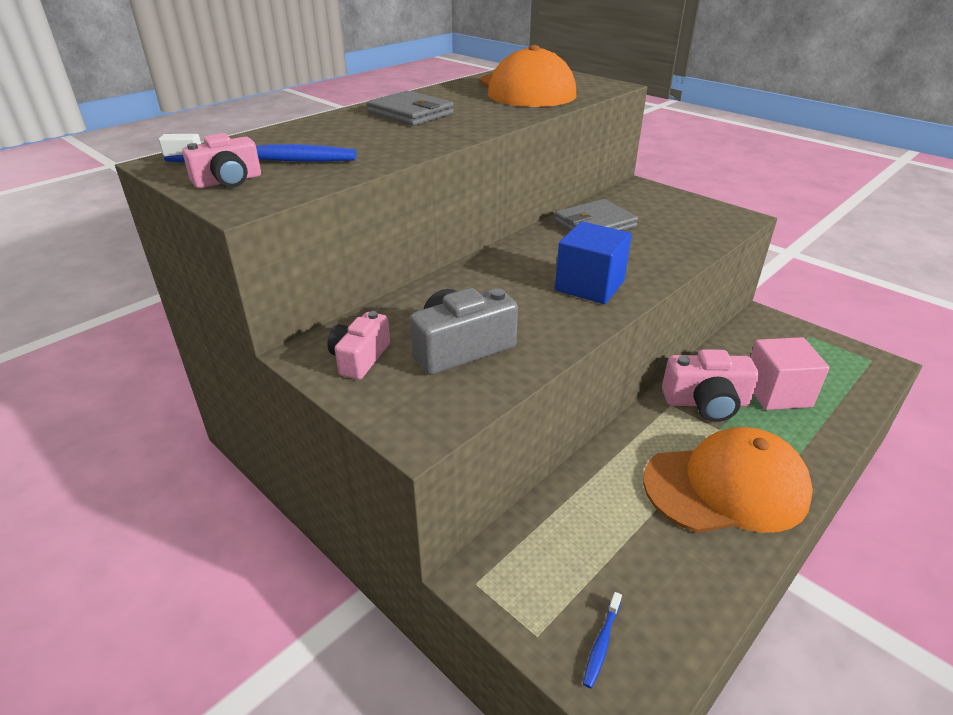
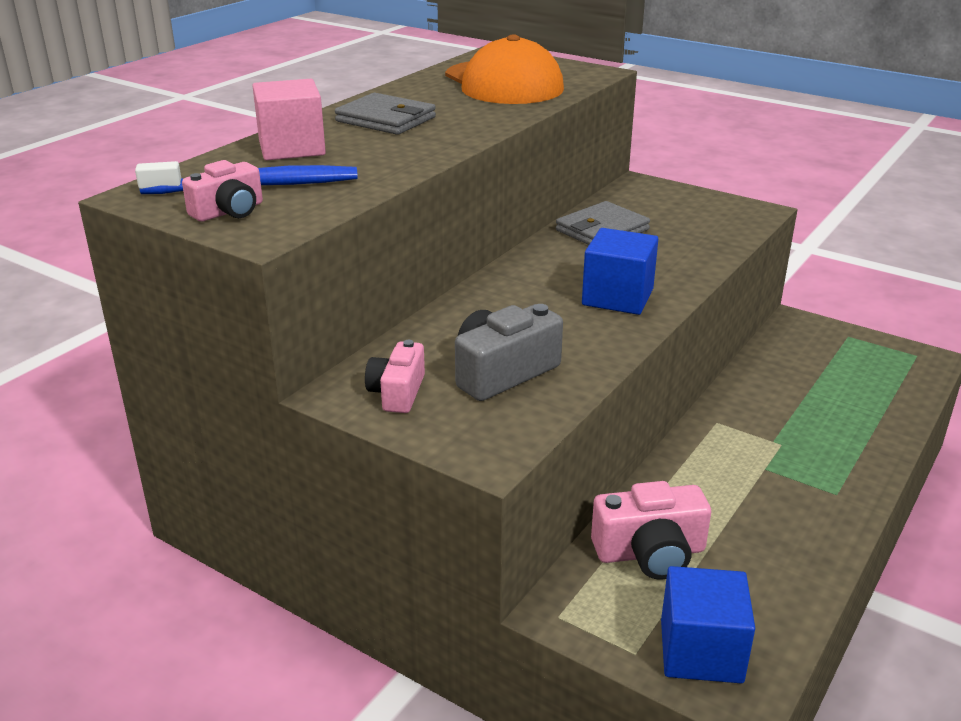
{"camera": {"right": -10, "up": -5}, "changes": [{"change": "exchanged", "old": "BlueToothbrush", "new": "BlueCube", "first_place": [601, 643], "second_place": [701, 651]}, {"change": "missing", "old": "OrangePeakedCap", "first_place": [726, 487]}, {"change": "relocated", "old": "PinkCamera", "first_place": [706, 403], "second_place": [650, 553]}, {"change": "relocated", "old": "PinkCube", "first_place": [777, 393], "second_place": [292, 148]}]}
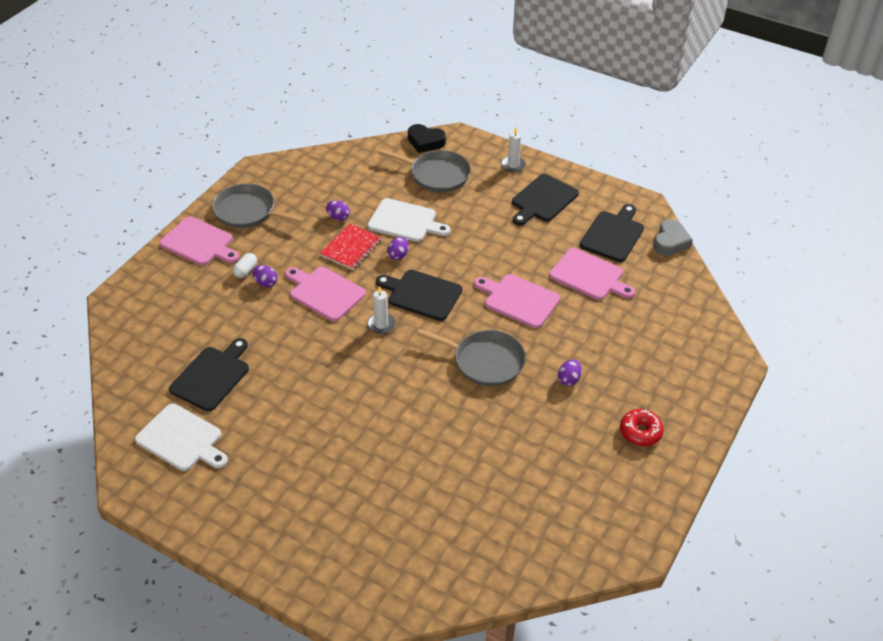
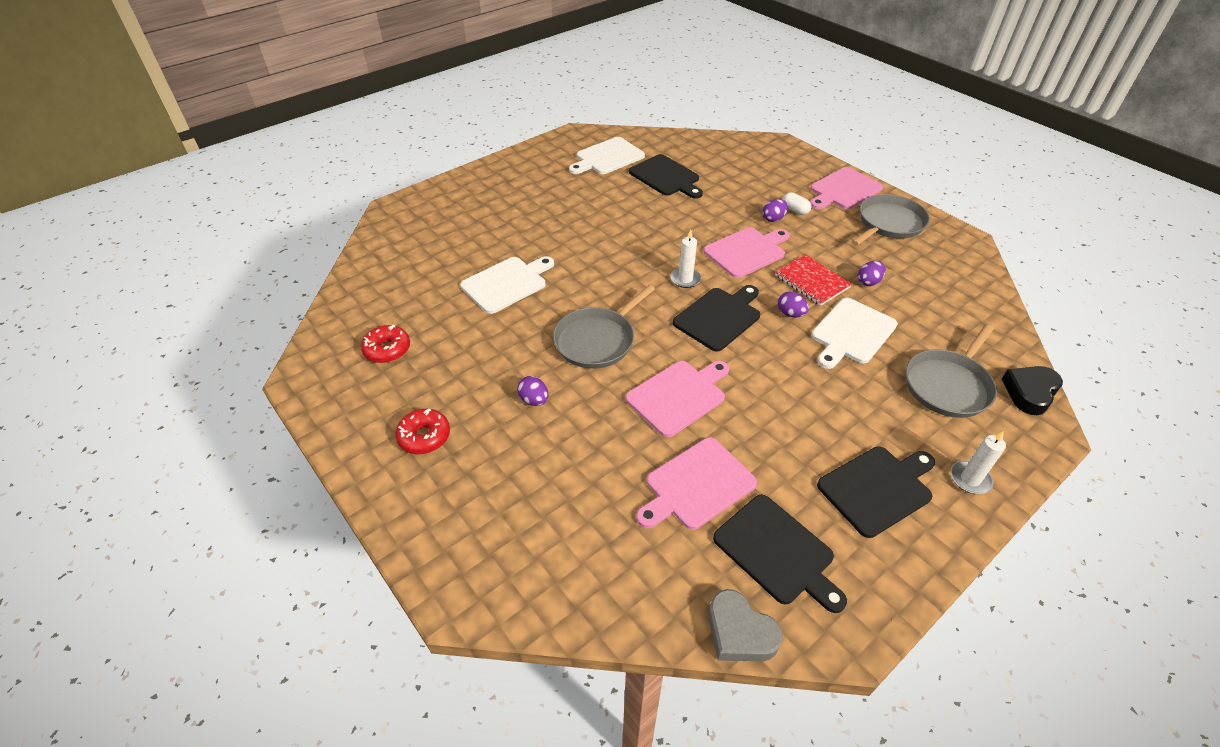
{"camera": {"right": 110, "up": 0}, "changes": [{"change": "spun", "old": "EbonyChoppingBoard", "first_place": [543, 200], "second_place": [877, 488], "degrees": 90}, {"change": "appeared", "new": "CrimsonDonut", "second_place": [387, 350]}, {"change": "appeared", "new": "PureWhiteChoppingBoard", "second_place": [507, 283]}]}
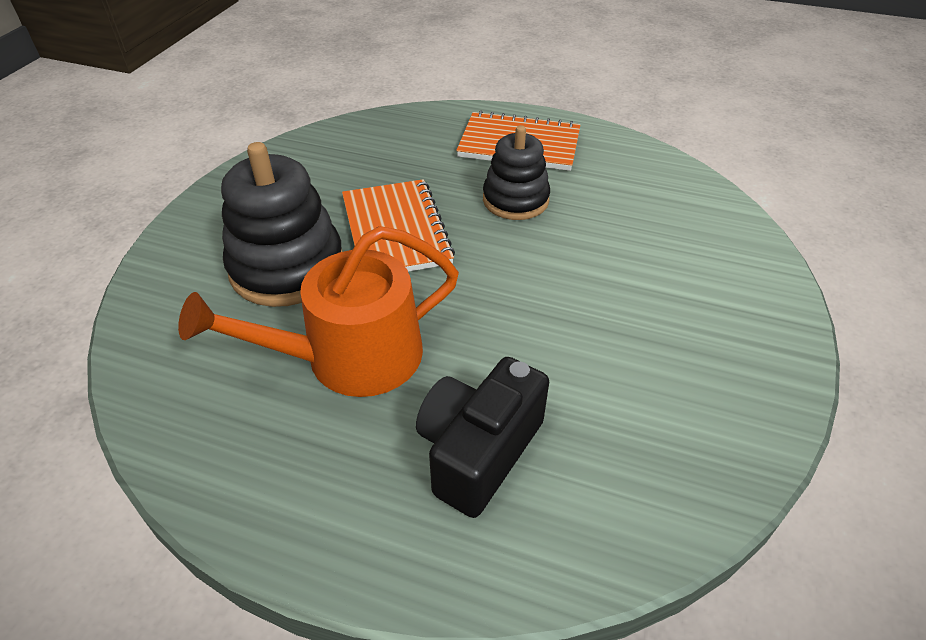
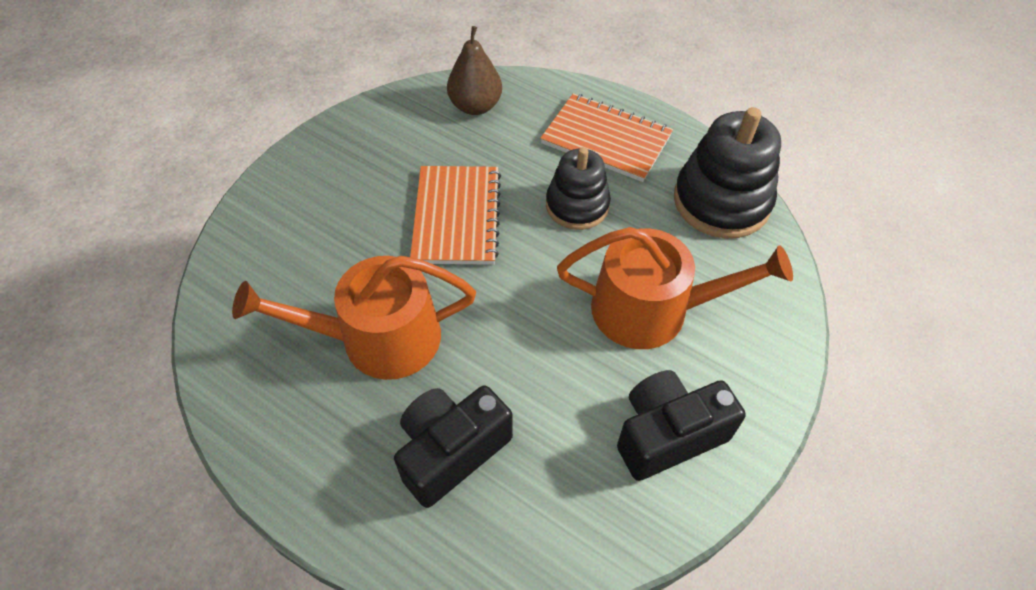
{"camera": {"right": 15, "up": 10}, "changes": [{"change": "relocated", "old": "EbonyStackingToy", "first_place": [287, 268], "second_place": [721, 201]}, {"change": "appeared", "new": "DarkBrownToyPear", "second_place": [475, 106]}, {"change": "appeared", "new": "OrangeWateringPot", "second_place": [652, 309]}, {"change": "appeared", "new": "EbonyCamera", "second_place": [668, 434]}]}
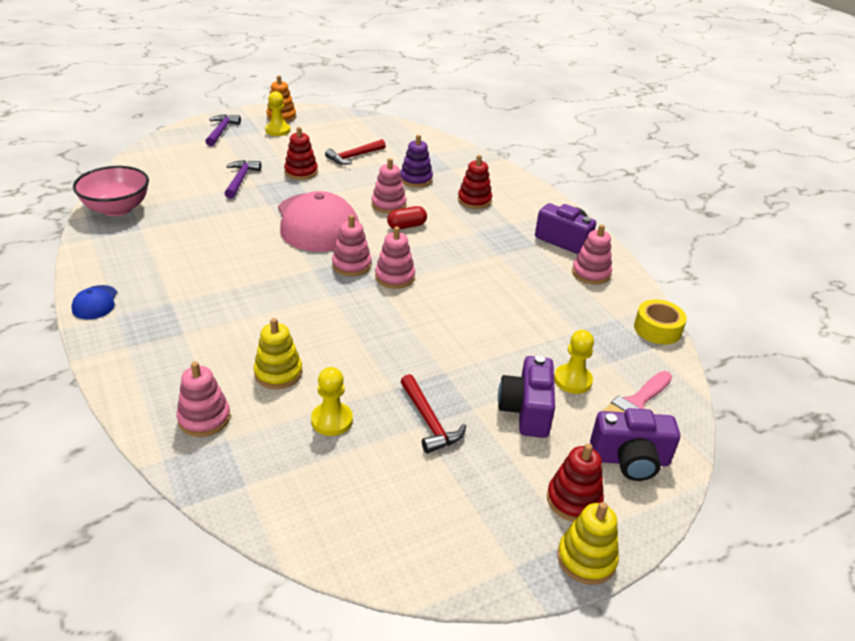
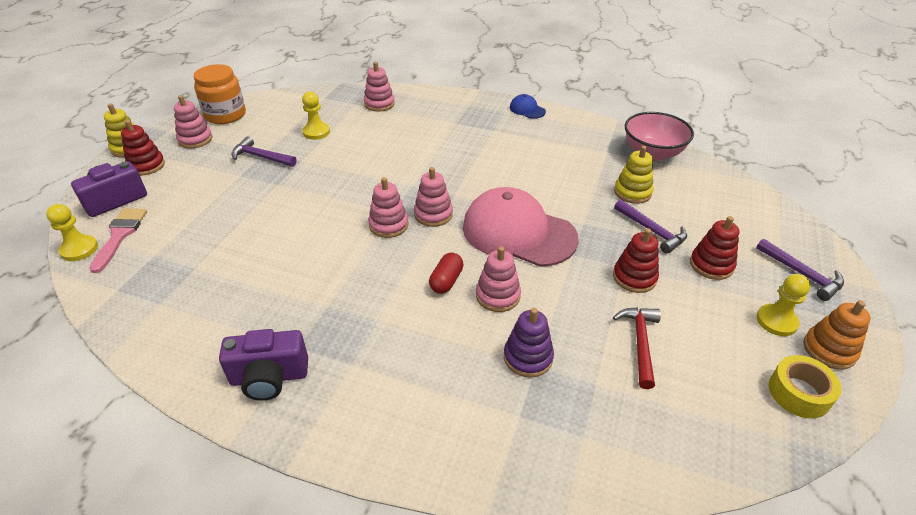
{"camera": {"right": 140, "up": 5}, "changes": [{"change": "relocated", "old": "GoldenStackingToy", "first_place": [278, 373], "second_place": [632, 192]}, {"change": "colour", "old": "CrimsonHammer", "new": "PurpleHammer", "first_place": [429, 421], "second_place": [261, 157]}, {"change": "relocated", "old": "CrimsonStackingToy", "first_place": [474, 200], "second_place": [711, 265]}, {"change": "missing", "old": "PurpleCamera", "first_place": [526, 411]}, {"change": "relocated", "old": "GoldenGamePawn", "first_place": [572, 380], "second_place": [79, 249]}, {"change": "relocated", "old": "PinkStackingToy", "first_place": [591, 273], "second_place": [195, 139]}, {"change": "relocated", "old": "GoldenStickyTape", "first_place": [657, 329], "second_place": [799, 393]}, {"change": "appeared", "new": "OrangePreserveJar", "second_place": [225, 115]}]}
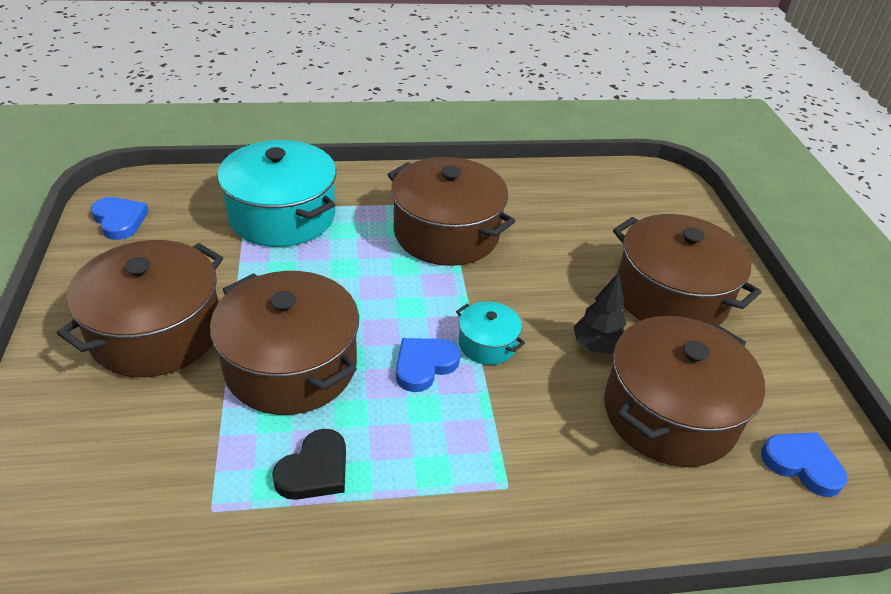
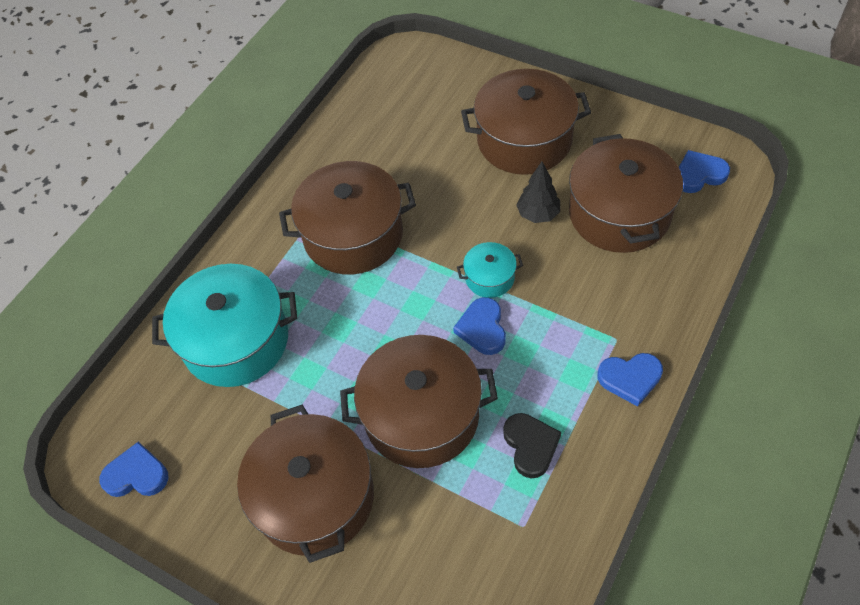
{"camera": {"right": -45, "up": 15}, "changes": [{"change": "appeared", "new": "BlueHeart", "second_place": [630, 379]}]}
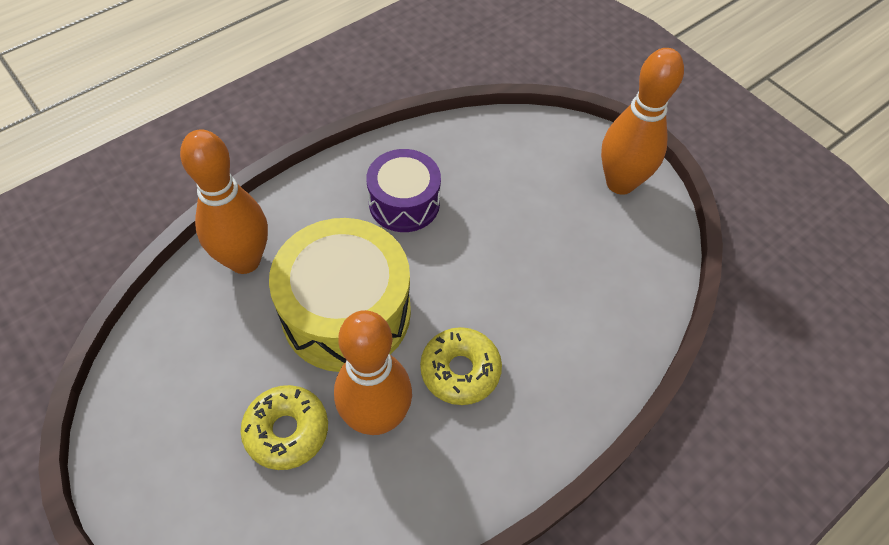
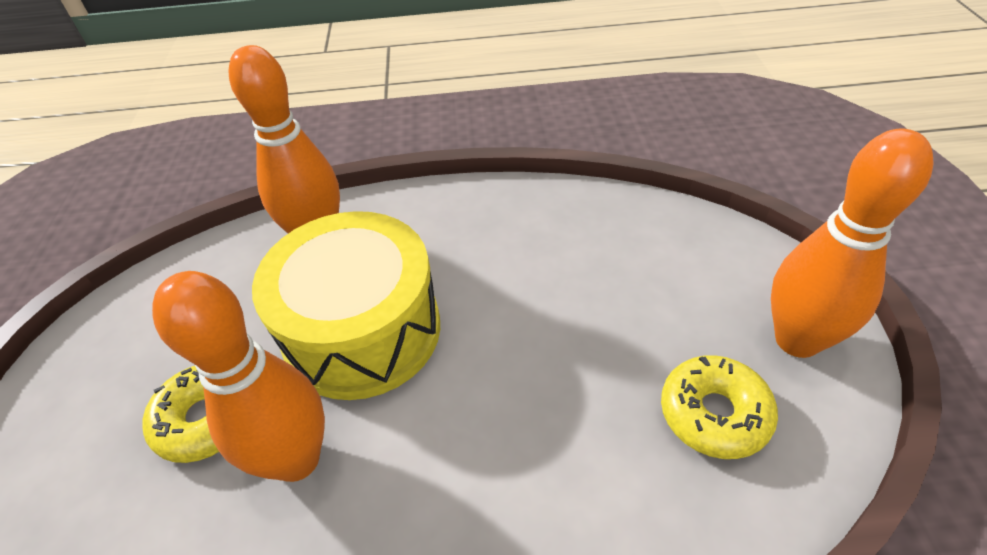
{"camera": {"right": 40, "up": -10}, "changes": [{"change": "missing", "old": "PurpleSnareDrum", "first_place": [404, 203]}, {"change": "relocated", "old": "GoldenDonut", "first_place": [460, 370], "second_place": [714, 414]}]}
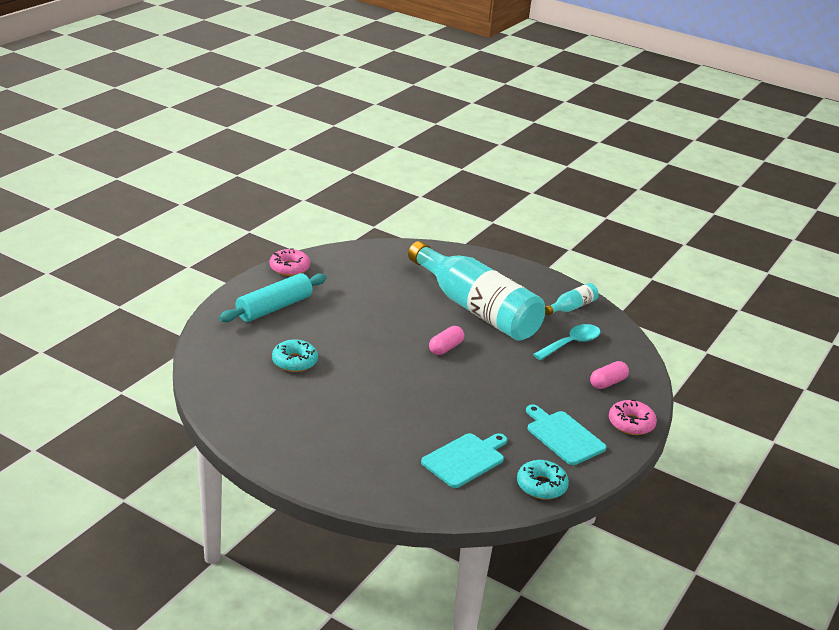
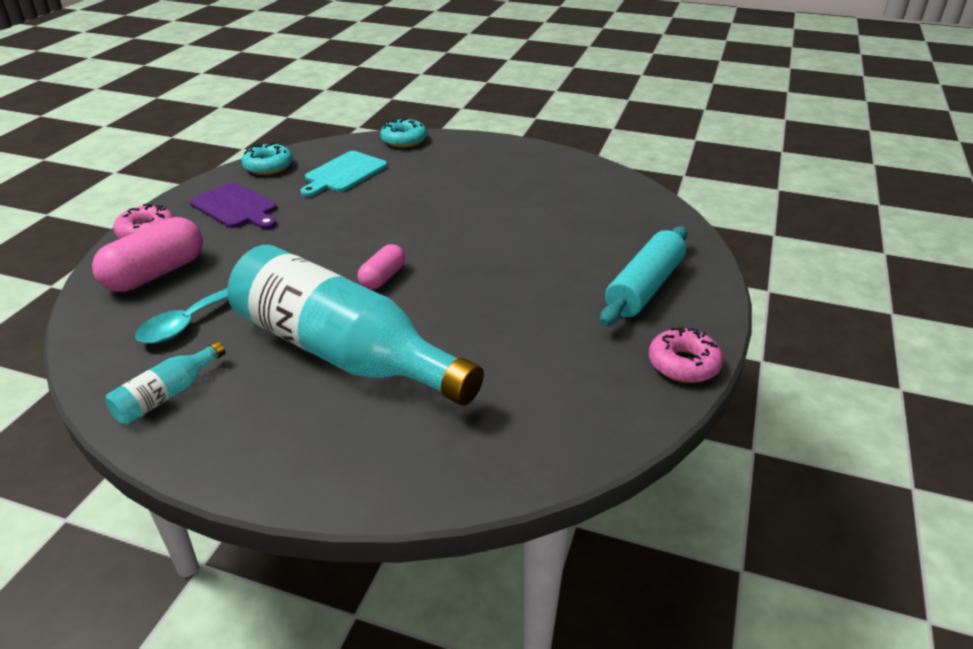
{"camera": {"right": 170, "up": 5}, "changes": [{"change": "relocated", "old": "TealDonut", "first_place": [294, 361], "second_place": [404, 140]}, {"change": "colour", "old": "TealChoppingBoard", "new": "PurpleChoppingBoard", "first_place": [563, 436], "second_place": [235, 207]}, {"change": "size", "old": "PinkPillShape", "first_place": [608, 383], "second_place": [155, 273], "factor": 1.75}]}
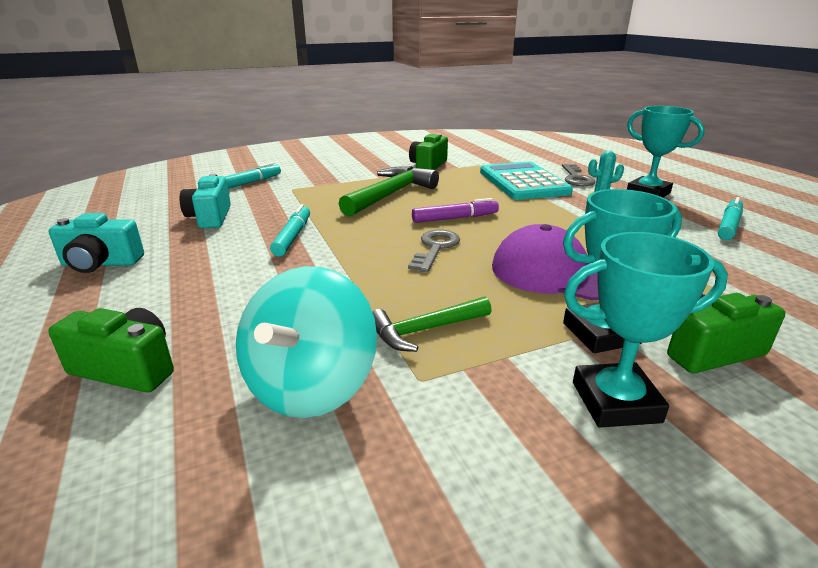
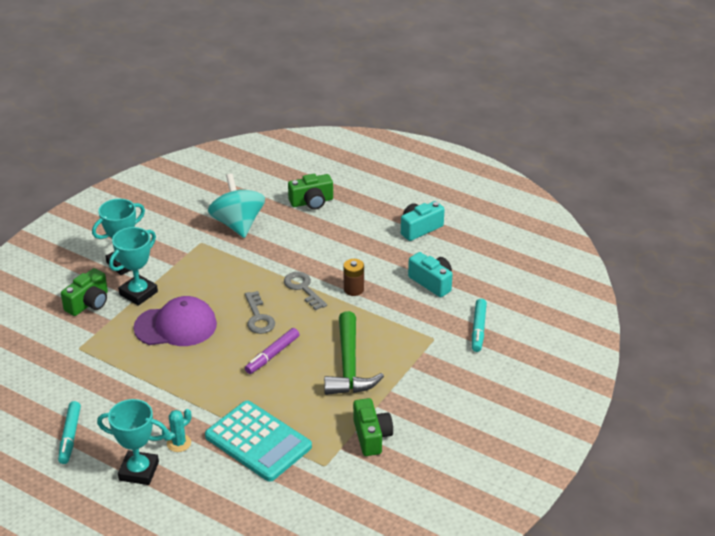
{"camera": {"right": 145, "up": 10}, "changes": [{"change": "exchanged", "old": "TealMarkerPen", "new": "DarkBrownBattery", "first_place": [293, 237], "second_place": [353, 289]}, {"change": "missing", "old": "EmeraldHammer", "first_place": [425, 330]}, {"change": "relocated", "old": "AshGreyDoorKey", "first_place": [576, 178], "second_place": [303, 288]}]}
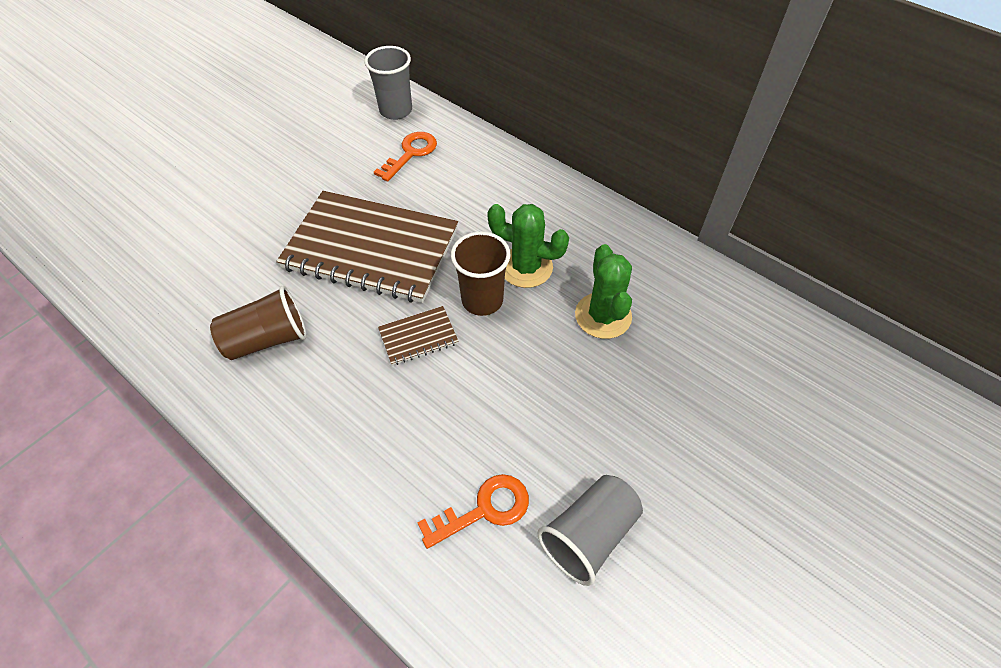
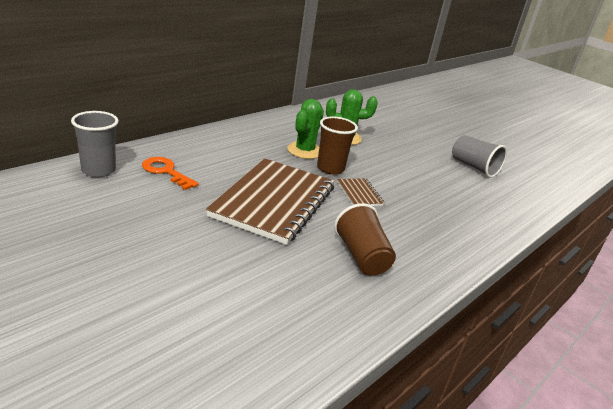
{"camera": {"right": -90, "up": -25}, "changes": [{"change": "missing", "old": "OrangeDoorKey", "first_place": [484, 509]}]}
